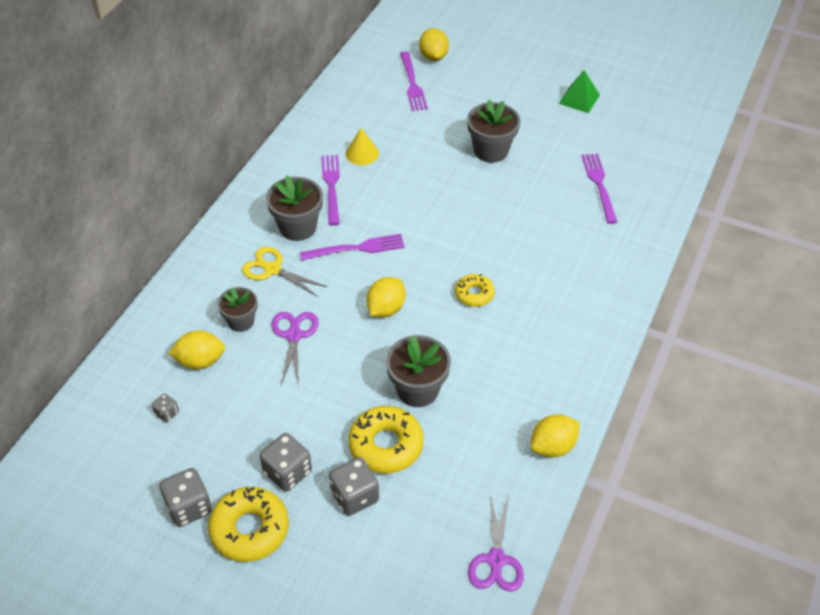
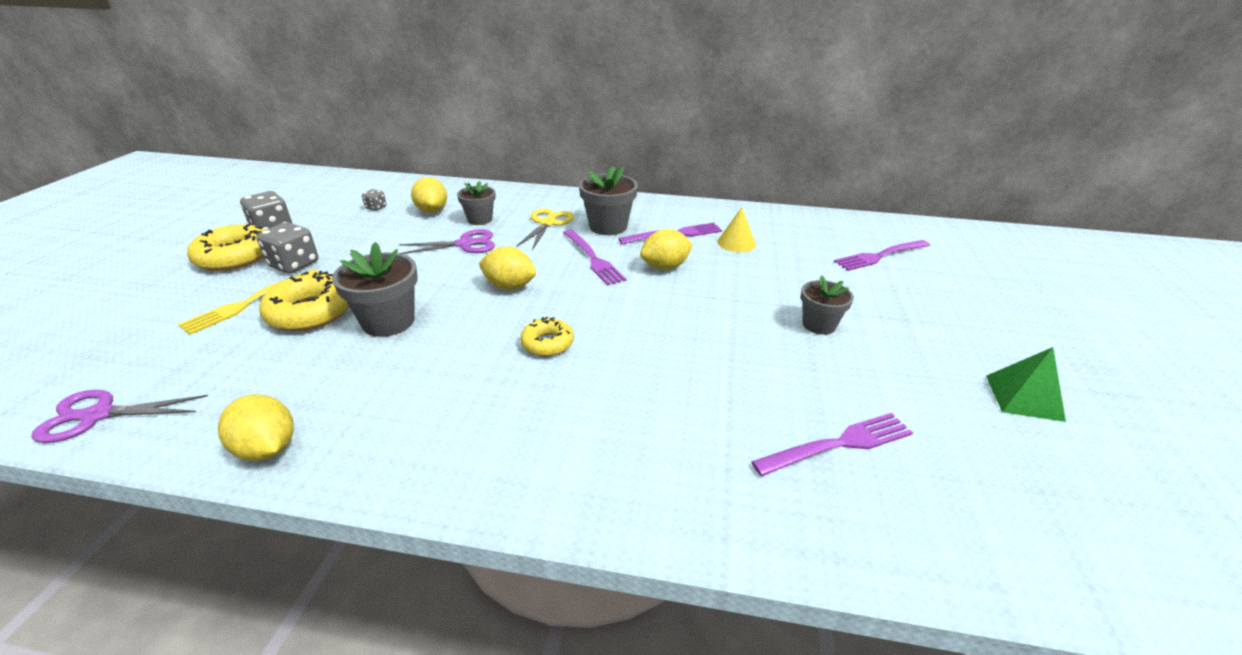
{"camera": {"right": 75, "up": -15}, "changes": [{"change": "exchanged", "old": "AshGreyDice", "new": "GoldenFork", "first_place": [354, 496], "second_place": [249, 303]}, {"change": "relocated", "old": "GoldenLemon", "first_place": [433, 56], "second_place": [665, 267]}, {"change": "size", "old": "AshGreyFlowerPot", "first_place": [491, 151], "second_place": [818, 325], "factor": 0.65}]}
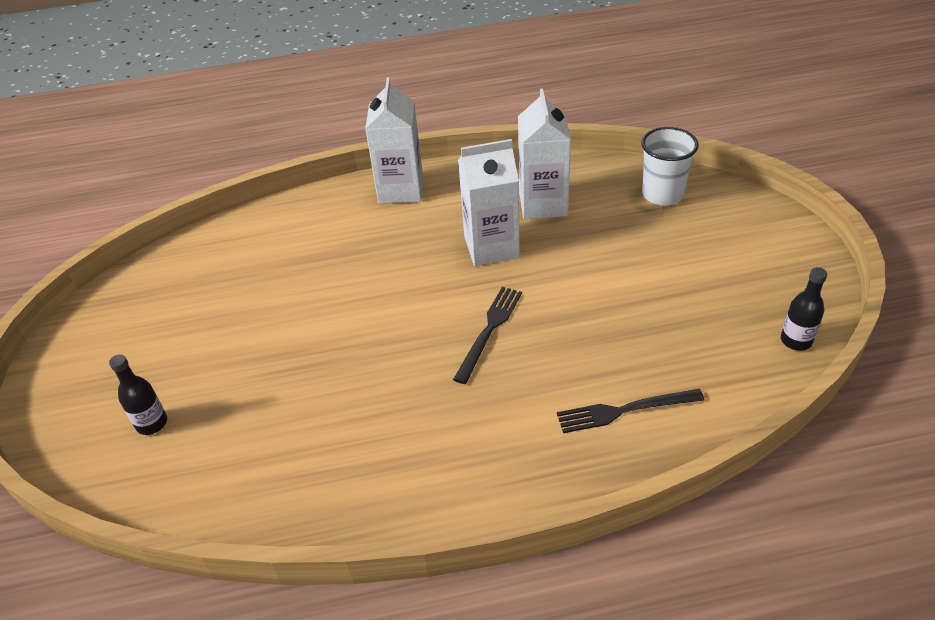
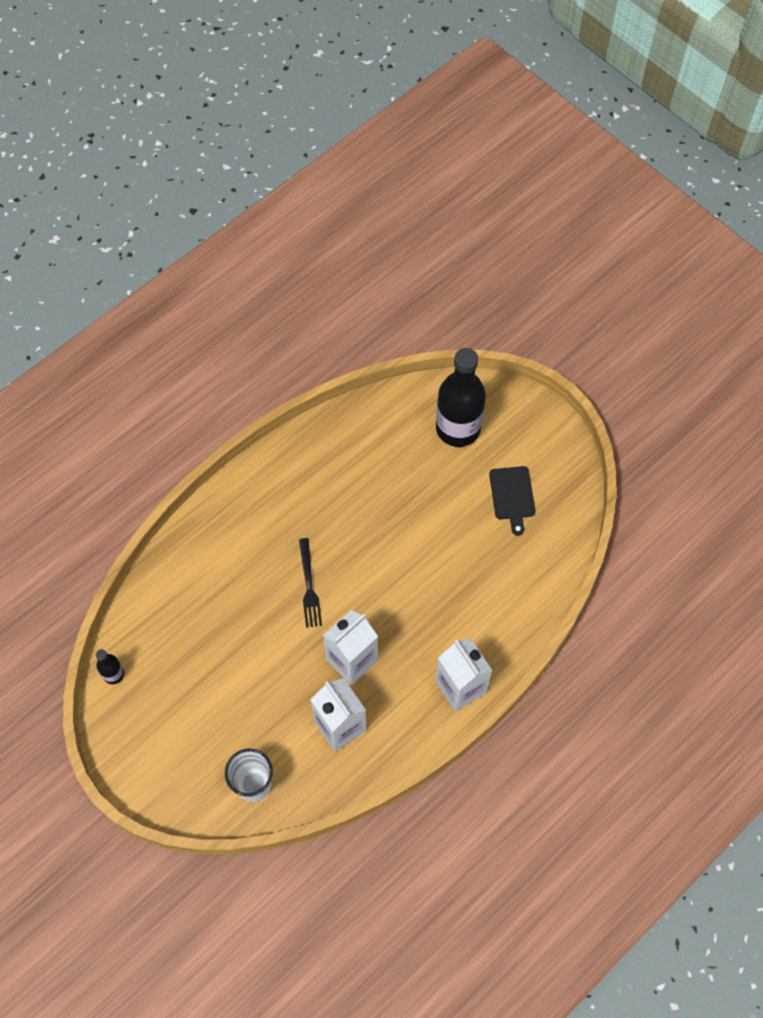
{"camera": {"right": 145, "up": 20}, "changes": [{"change": "size", "old": "EbonyFlask", "first_place": [152, 423], "second_place": [458, 428], "factor": 2.28}, {"change": "missing", "old": "EbonyFork", "first_place": [624, 410]}, {"change": "appeared", "new": "EbonyChoppingBoard", "second_place": [512, 496]}]}
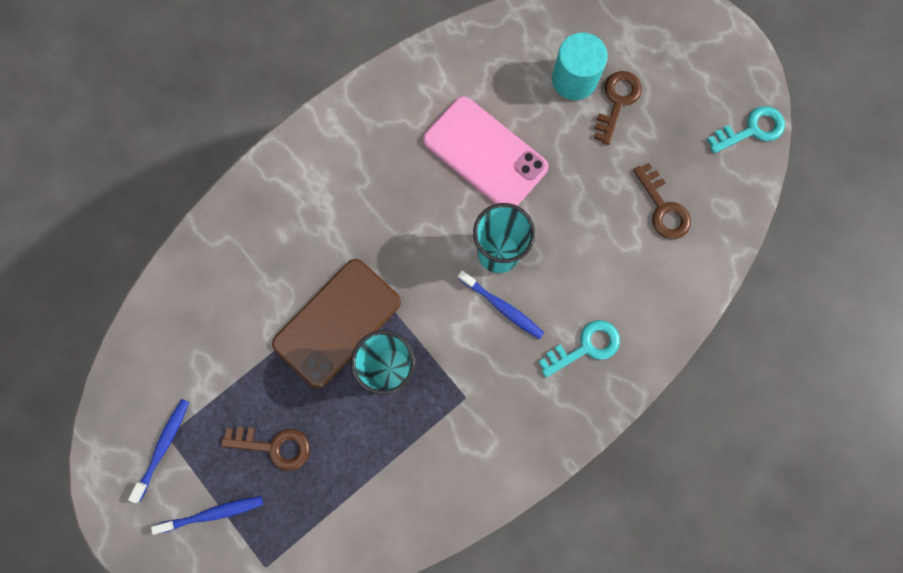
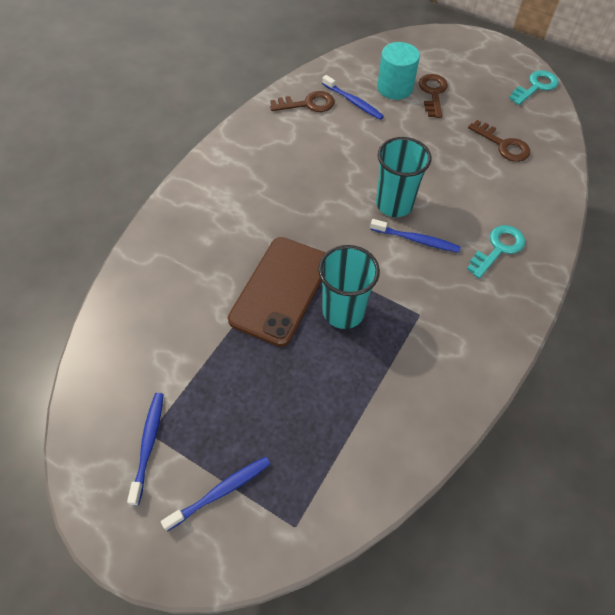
{"camera": {"right": -20, "up": -20}, "changes": [{"change": "relocated", "old": "DarkBrownDoorKey", "first_place": [274, 446], "second_place": [308, 104]}, {"change": "missing", "old": "PinkPhone", "first_place": [485, 154]}, {"change": "appeared", "new": "BlueToothbrush", "second_place": [353, 102]}]}
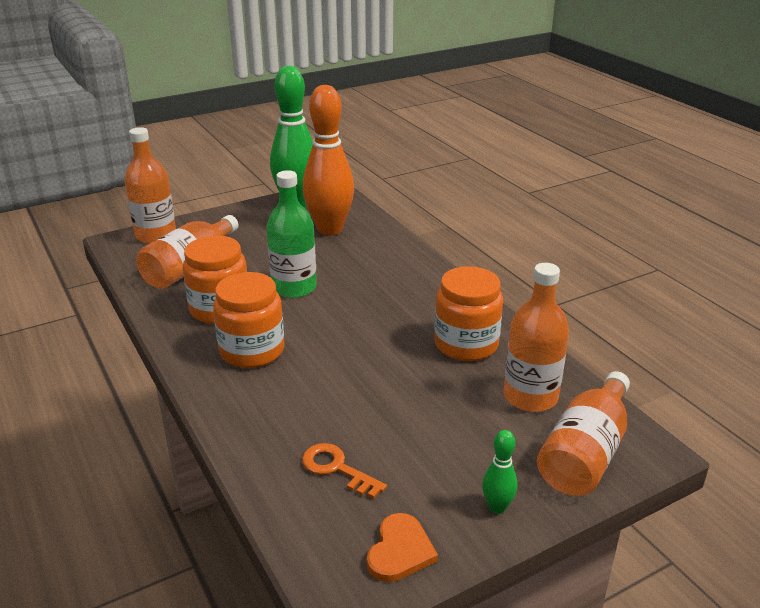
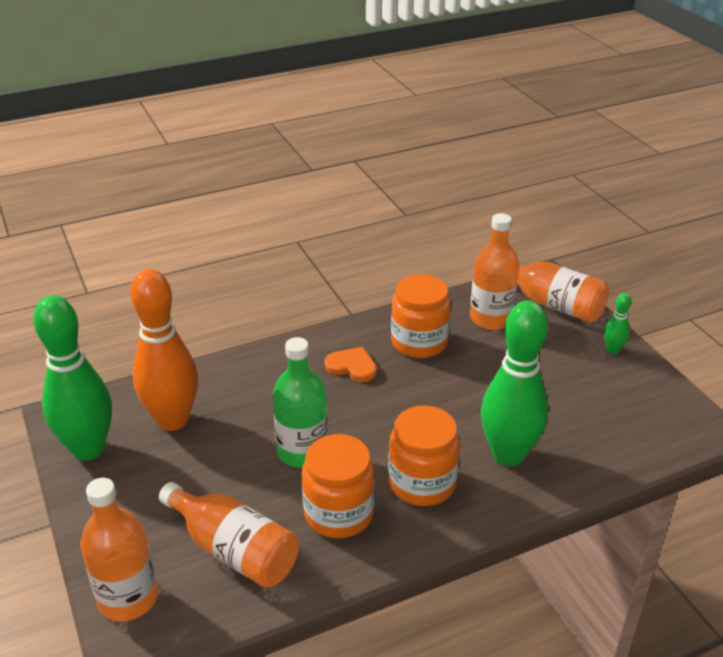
{"camera": {"right": -85, "up": 5}, "changes": [{"change": "missing", "old": "OrangeDoorKey", "first_place": [337, 469]}, {"change": "relocated", "old": "OrangeHeart", "first_place": [400, 551], "second_place": [352, 366]}, {"change": "appeared", "new": "EmeraldTenpin", "second_place": [508, 455]}]}
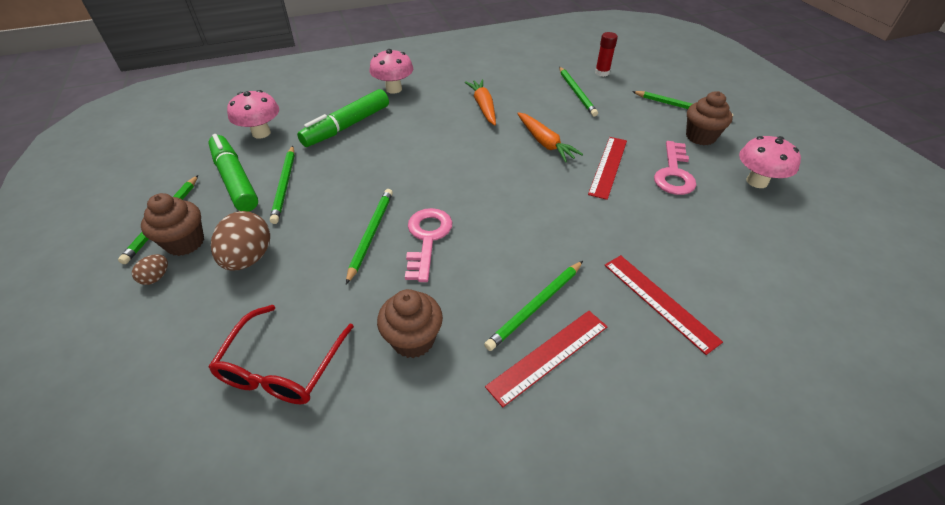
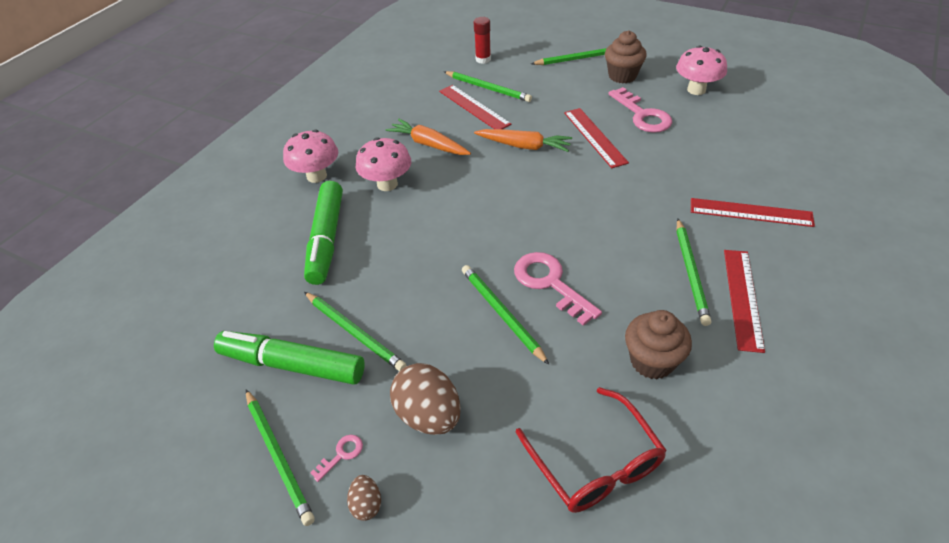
{"camera": {"right": -40, "up": 0}, "changes": [{"change": "exchanged", "old": "DarkBrownCupcake", "new": "PinkDoorKey", "first_place": [185, 243], "second_place": [341, 455]}, {"change": "relocated", "old": "PinkMushroom", "first_place": [261, 133], "second_place": [387, 184]}, {"change": "appeared", "new": "CrimsonRuler", "second_place": [474, 107]}]}
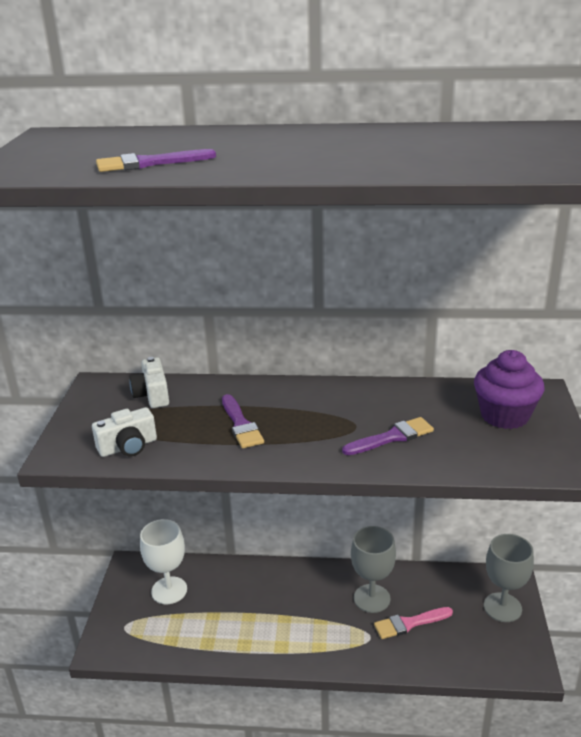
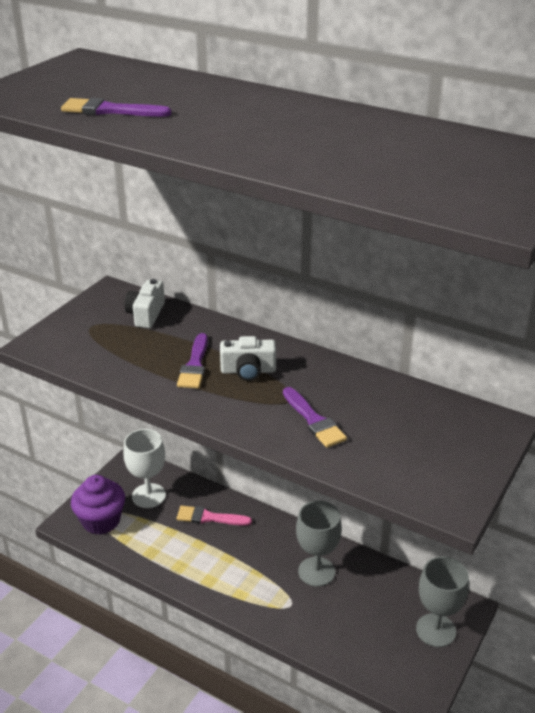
{"camera": {"right": 25, "up": 5}, "changes": [{"change": "relocated", "old": "PureWhiteCamera", "first_place": [128, 447], "second_place": [248, 371]}, {"change": "spun", "old": "PurpleBrush", "first_place": [392, 437], "second_place": [314, 420], "degrees": 60}, {"change": "relocated", "old": "PinkBrush", "first_place": [409, 623], "second_place": [209, 518]}, {"change": "relocated", "old": "PurpleCupcake", "first_place": [504, 415], "second_place": [101, 521]}]}
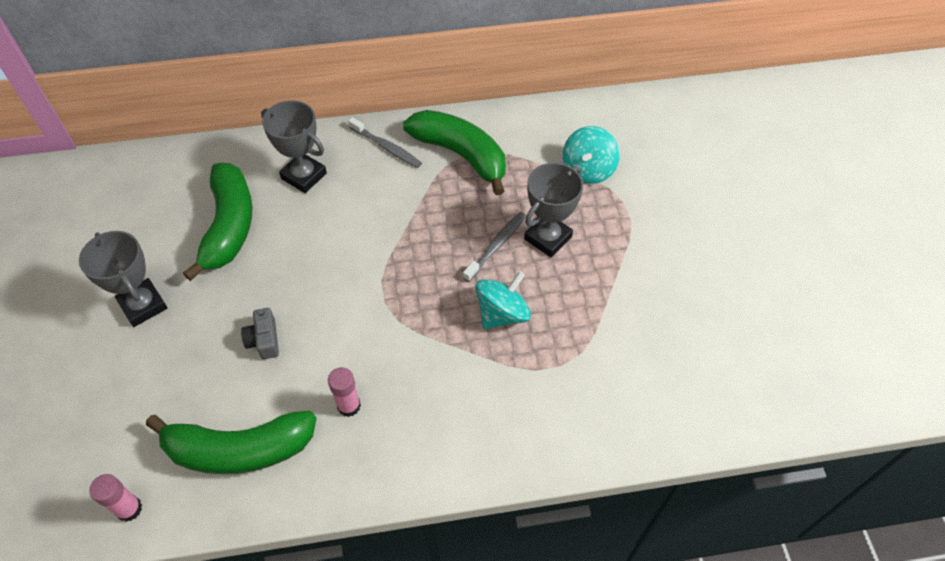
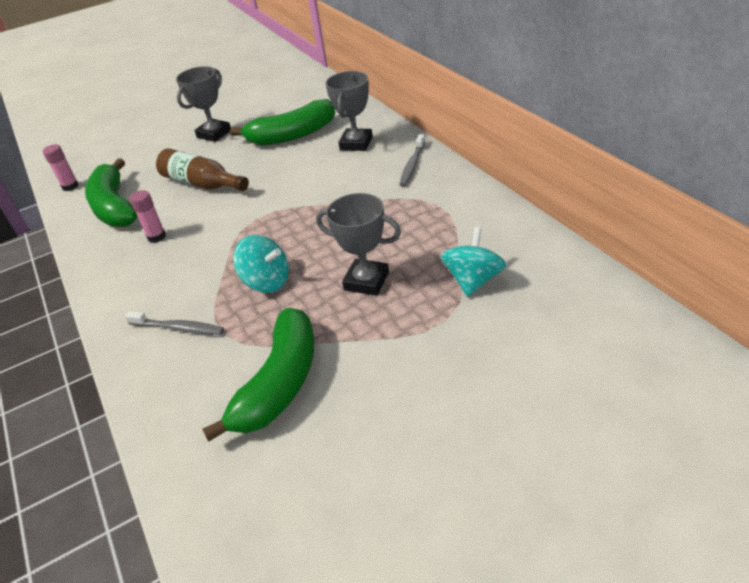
{"camera": {"right": 75, "up": -15}, "changes": [{"change": "exchanged", "old": "AshGreyCamera", "new": "DarkBrownFlask", "first_place": [264, 340], "second_place": [202, 183]}, {"change": "relocated", "old": "EmeraldToyBanana", "first_place": [460, 155], "second_place": [279, 383]}, {"change": "relocated", "old": "AshGreyToothbrush", "first_place": [496, 246], "second_place": [178, 328]}, {"change": "spun", "old": "TealSpinningTop", "first_place": [588, 170], "second_place": [473, 280], "degrees": 105}]}
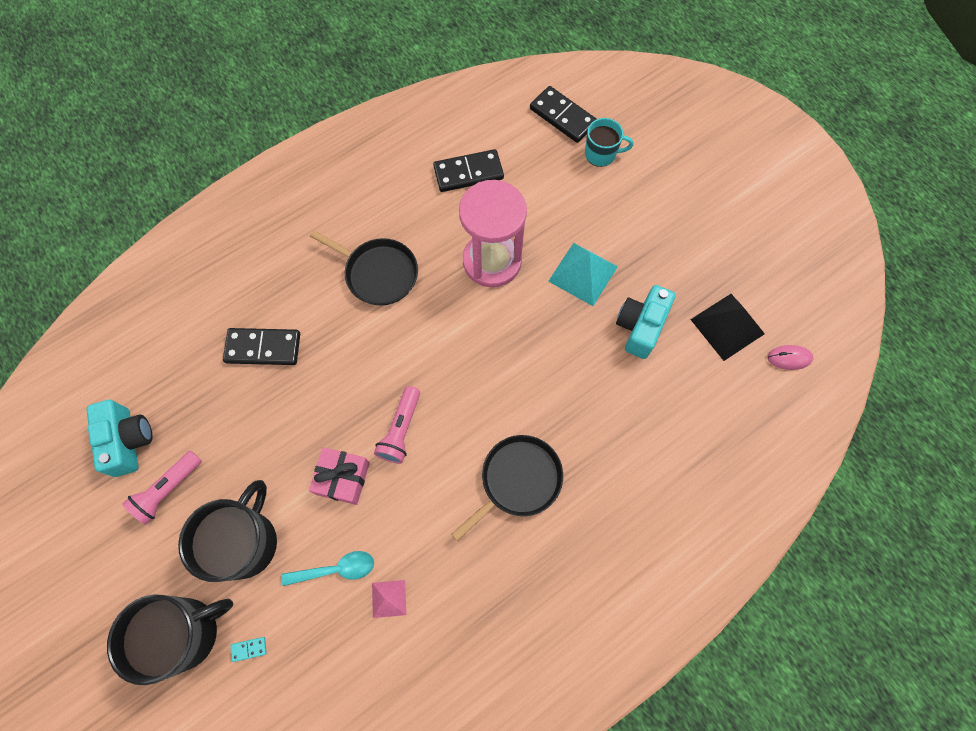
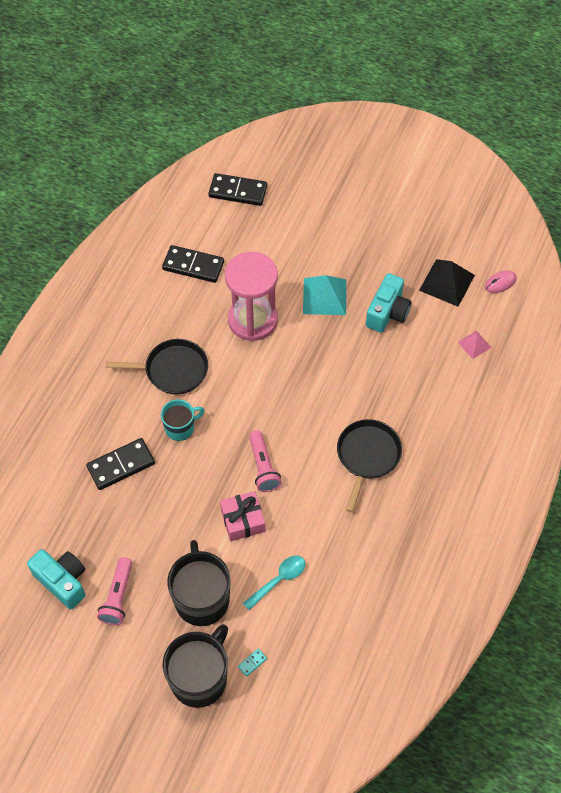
{"camera": {"right": -30, "up": -10}, "changes": [{"change": "relocated", "old": "PinkPyramidShape", "first_place": [389, 598], "second_place": [474, 344]}, {"change": "spun", "old": "EbonyDominoPiece", "first_place": [468, 173], "second_place": [193, 266], "degrees": 60}, {"change": "relocated", "old": "TealCoffeeMug", "first_place": [601, 154], "second_place": [180, 428]}, {"change": "spun", "old": "TealCamera", "first_place": [640, 327], "second_place": [387, 312], "degrees": -150}]}
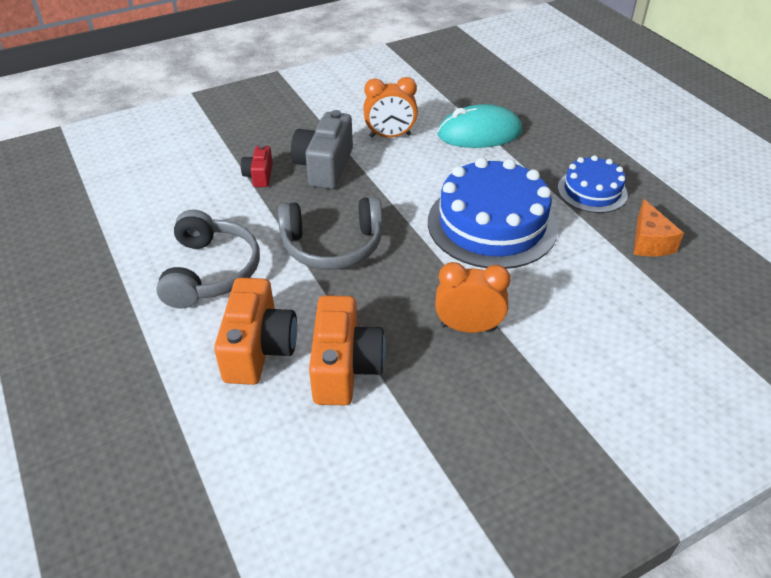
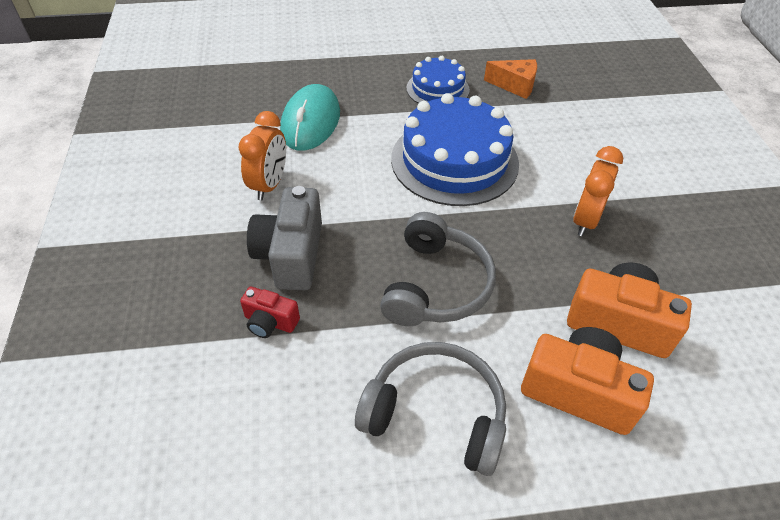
{"camera": {"right": -70, "up": 5}, "changes": [{"change": "spun", "old": "AshGreyCamera", "first_place": [324, 167], "second_place": [291, 255], "degrees": 60}]}
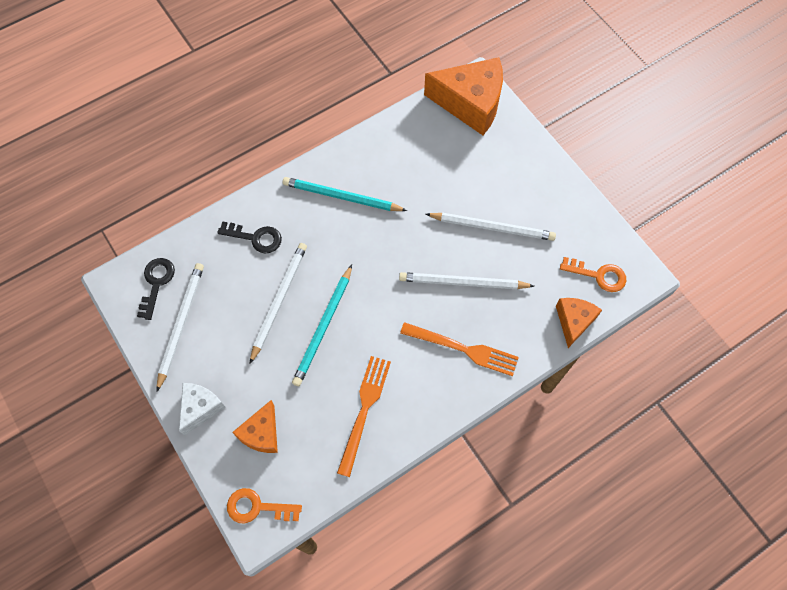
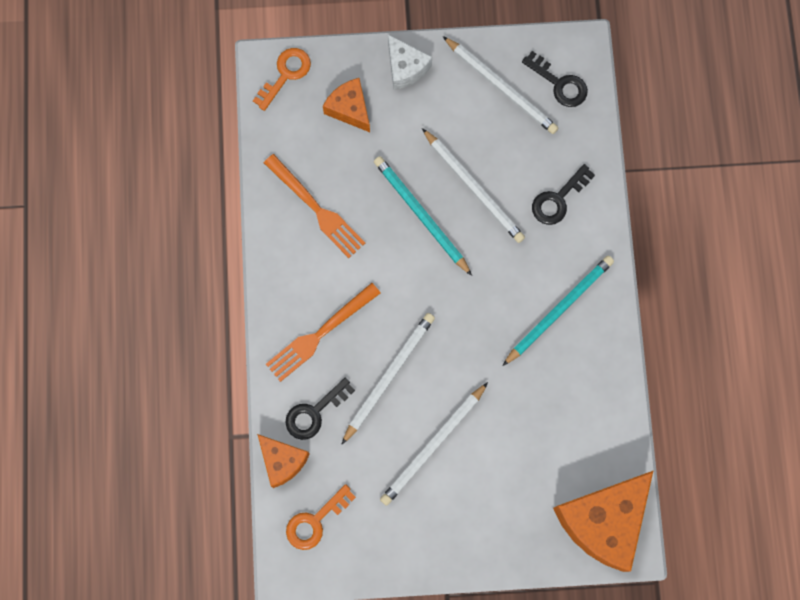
{"camera": {"right": 120, "up": 10}, "changes": [{"change": "appeared", "new": "EbonyDoorKey", "second_place": [314, 413]}]}
